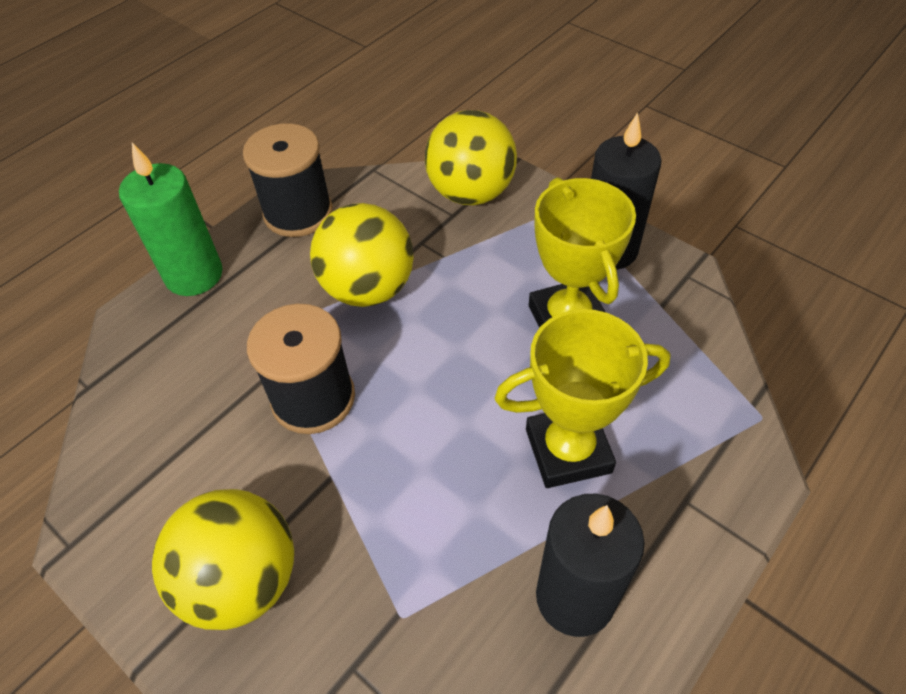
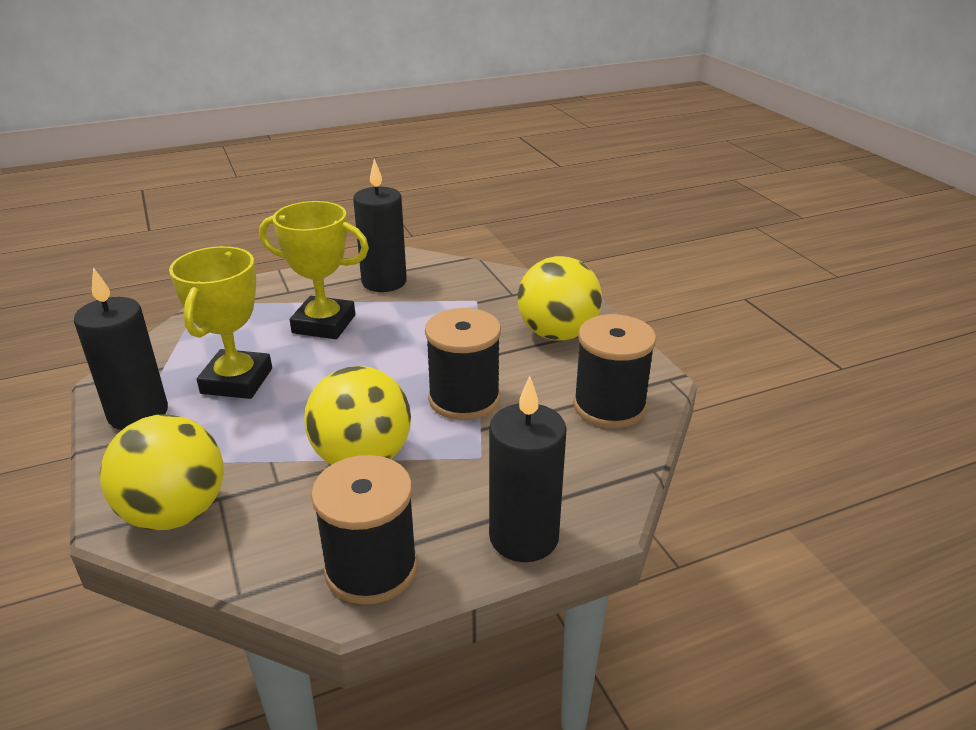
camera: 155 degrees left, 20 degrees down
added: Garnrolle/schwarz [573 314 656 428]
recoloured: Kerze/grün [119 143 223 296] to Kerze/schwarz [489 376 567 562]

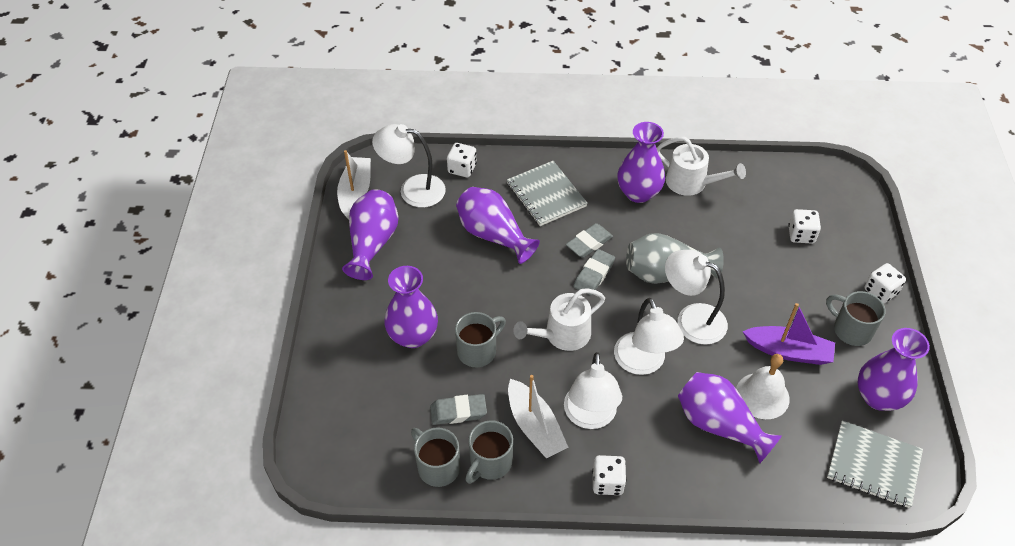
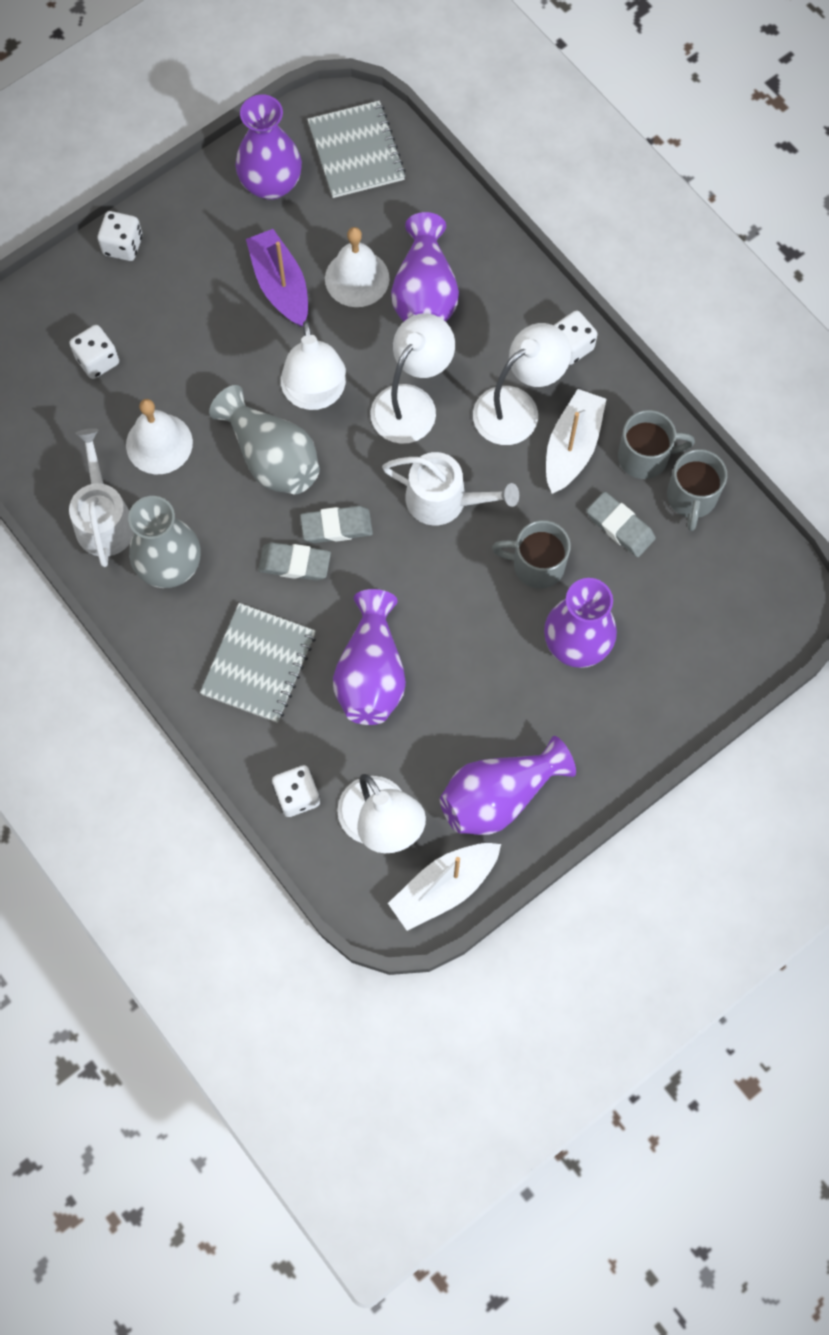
camera: 130 degrees left, 20 degrees up
removed: Tasse/grau [826 291 886 346]
added: Glocke/weiß [126 399 193 474]
recoloured: Vase/lila [617 122 665 203] to Vase/grau [128 496 201 588]

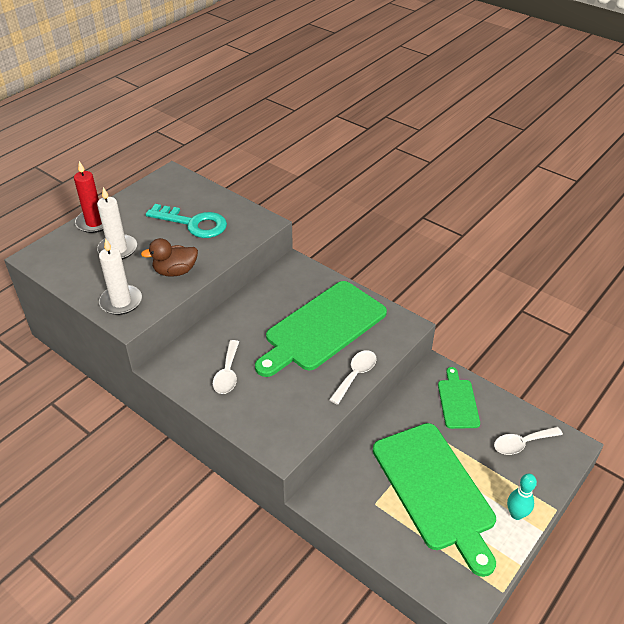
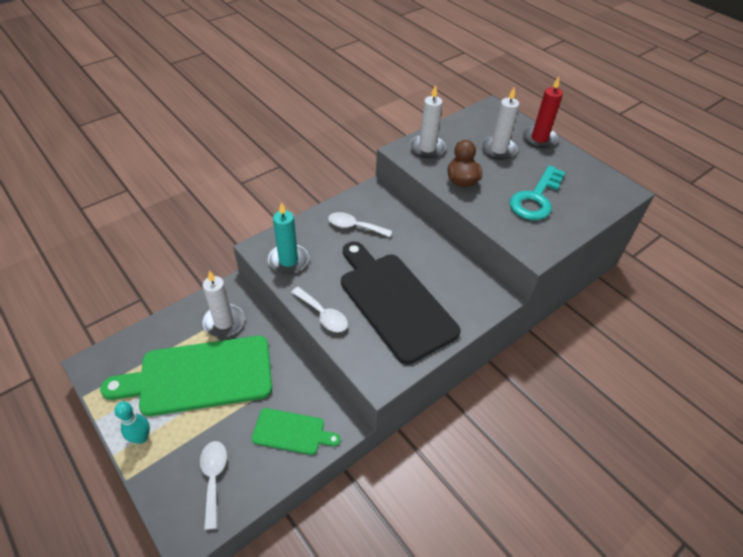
camera: 100 degrees right, 5 degrees up
added: Kerze/weiß [202 271 244 337]; Kerze/türkis [268 202 309 274]
recoloured: Schneidebrett/grün [255 281 387 377] to Schneidebrett/schwarz [341 242 461 364]

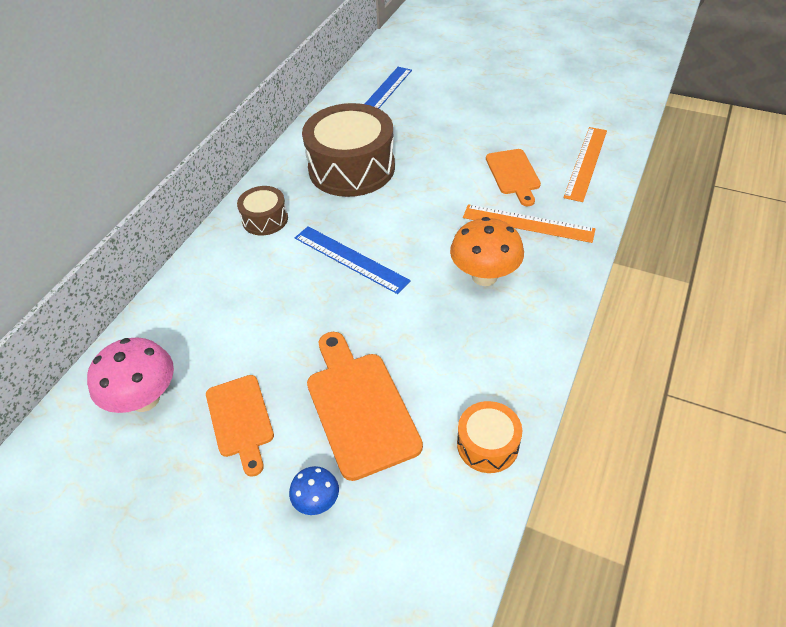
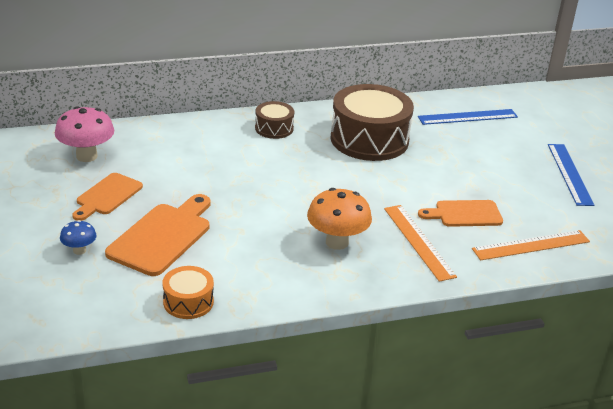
camera: 45 degrees right, 15 degrees down
moved: Lineal/blau [295 226 411 294] to [548 144 594 206]
turned: Schneidebrett/orange [486 149 541 206] = [418 200 503 227] 45 degrees clockwise

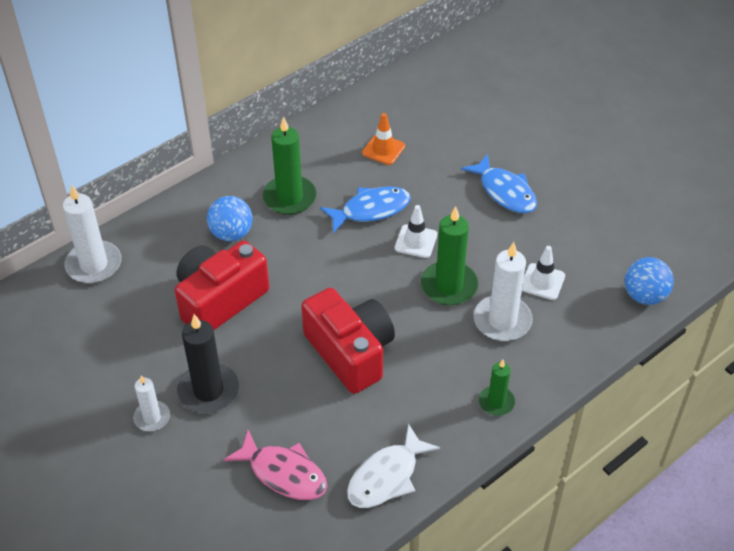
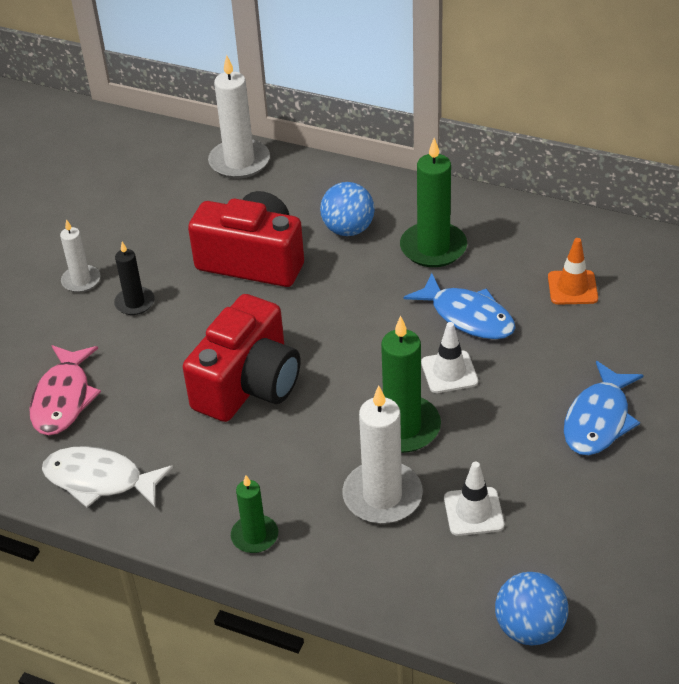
camera: 65 degrees right, 5 degrees down
resized: Kerze/schwarz [177 314 239 413] = [114 242 154 315] x0.58

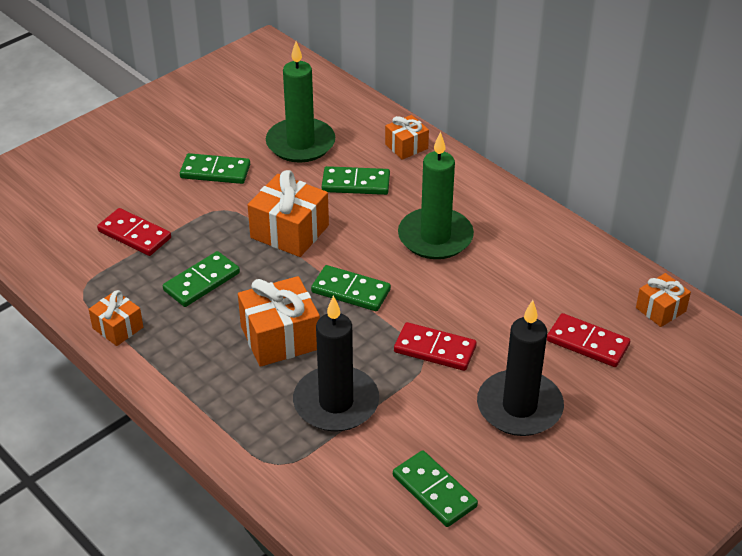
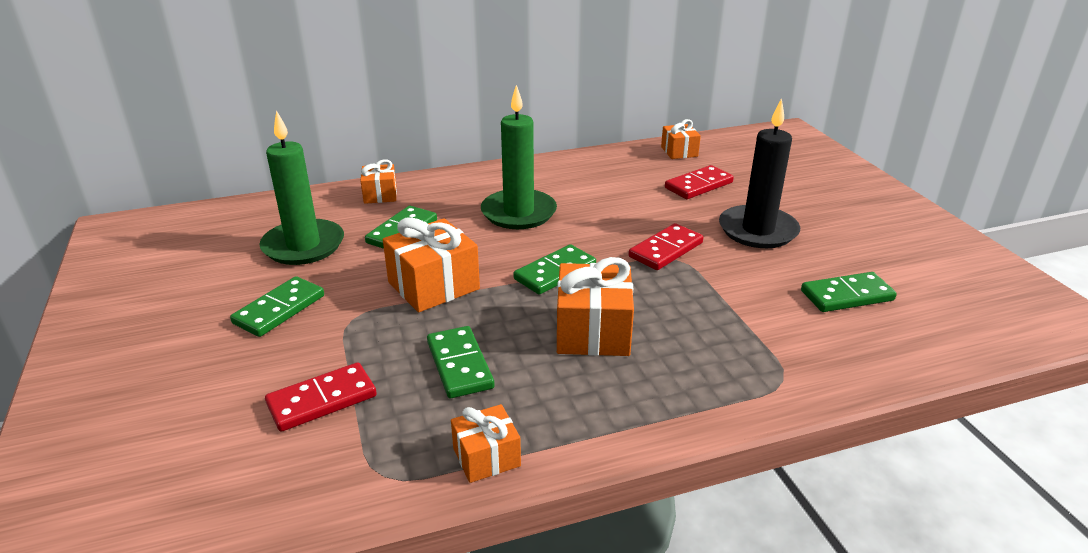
camera: 65 degrees left, 10 degrees down
removed: Kerze/schwarz [293 296 379 432]

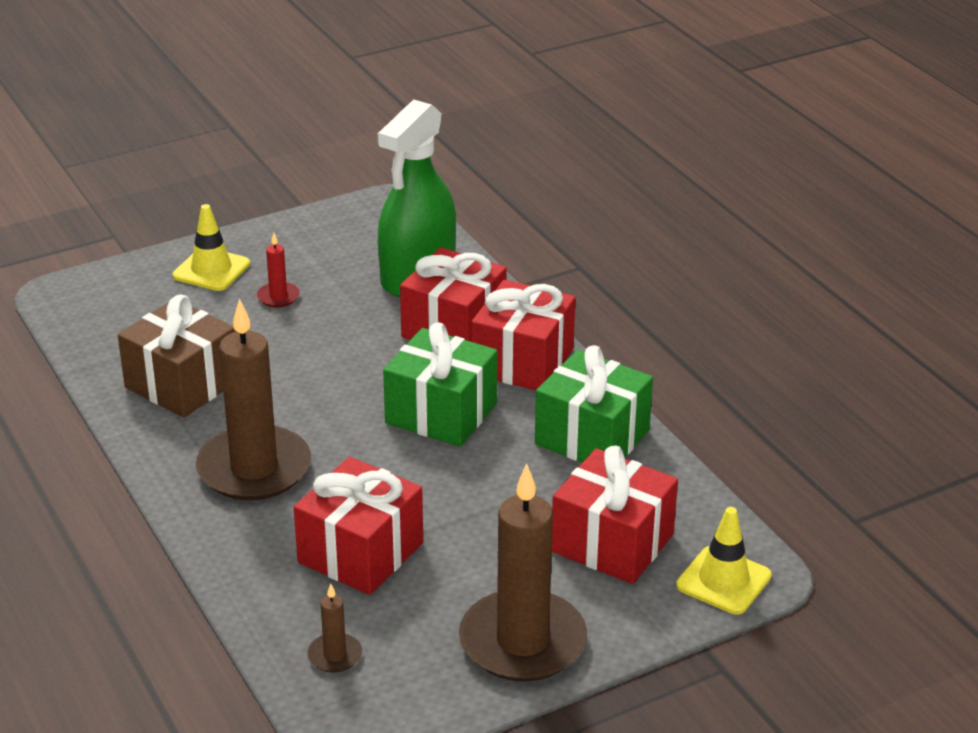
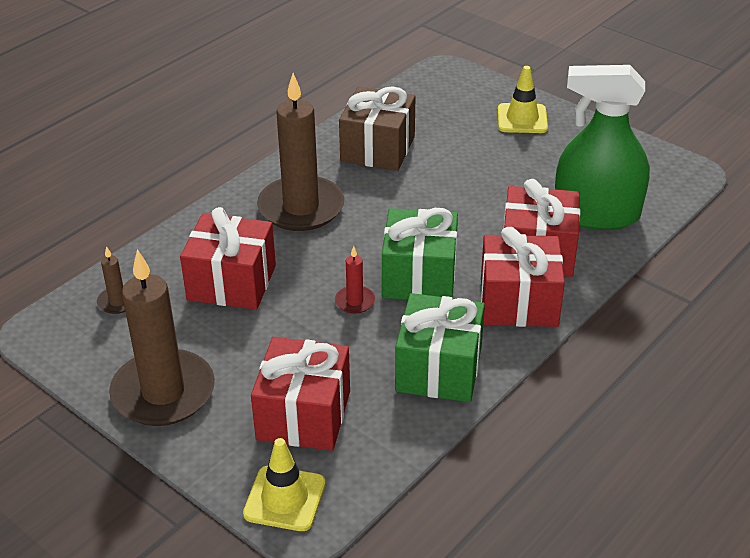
camera: 70 degrees right, 5 degrees up
moved: Kerze/rot [257 233 300 308] to [335 246 375 314]

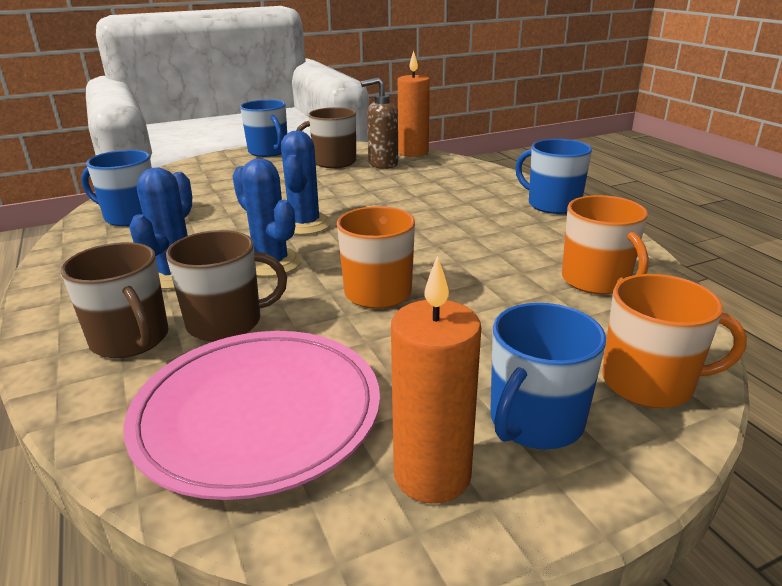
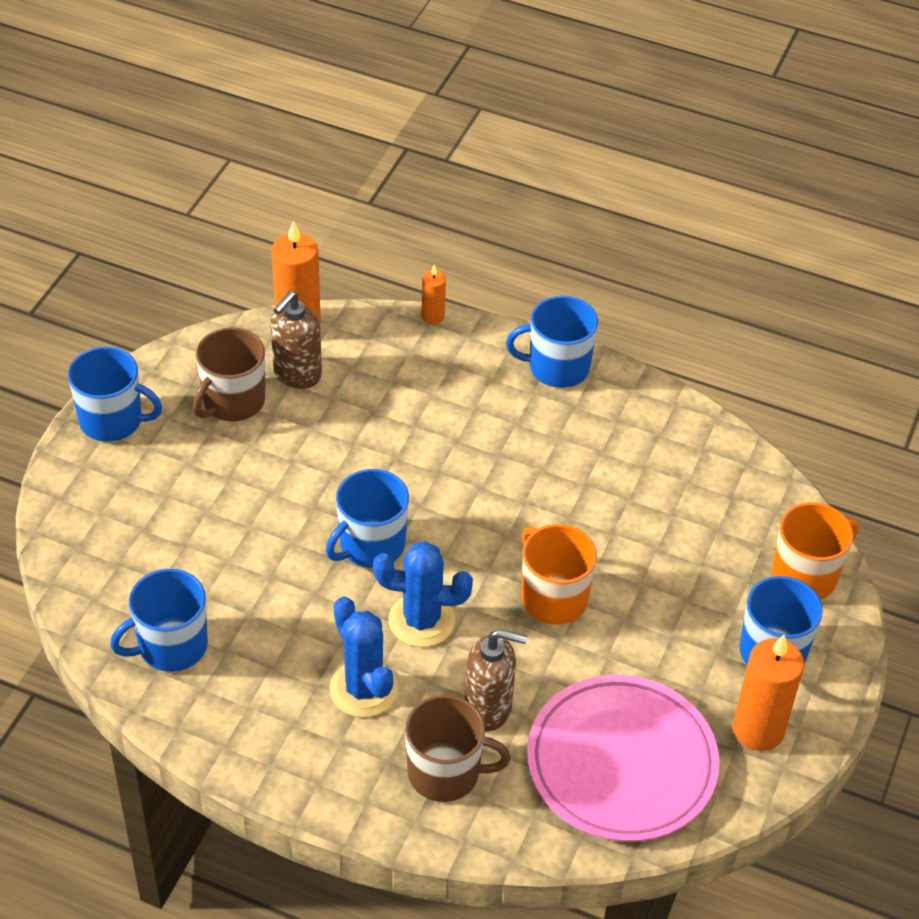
camera: 45 degrees left, 20 degrees up
removed: Tasse/orange [562 195 649 294]
added: Kerze/orange [421 264 446 325]
replaced: Kaktus/blau [281 130 332 235] to Tasse/blau [326 469 409 568]; Tasse/braun [166 230 287 341] to Seifenspender/braun [465 629 527 732]

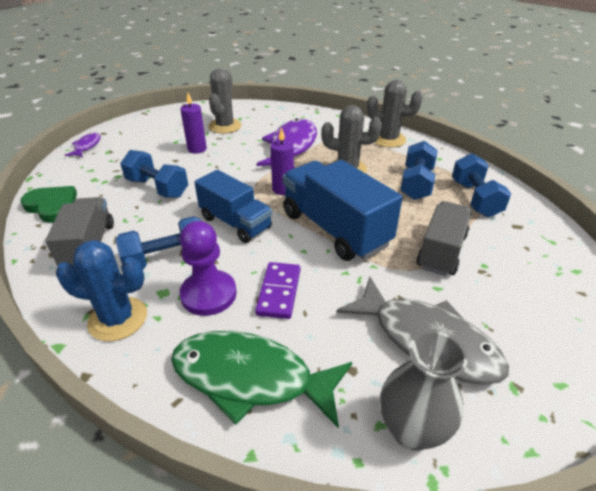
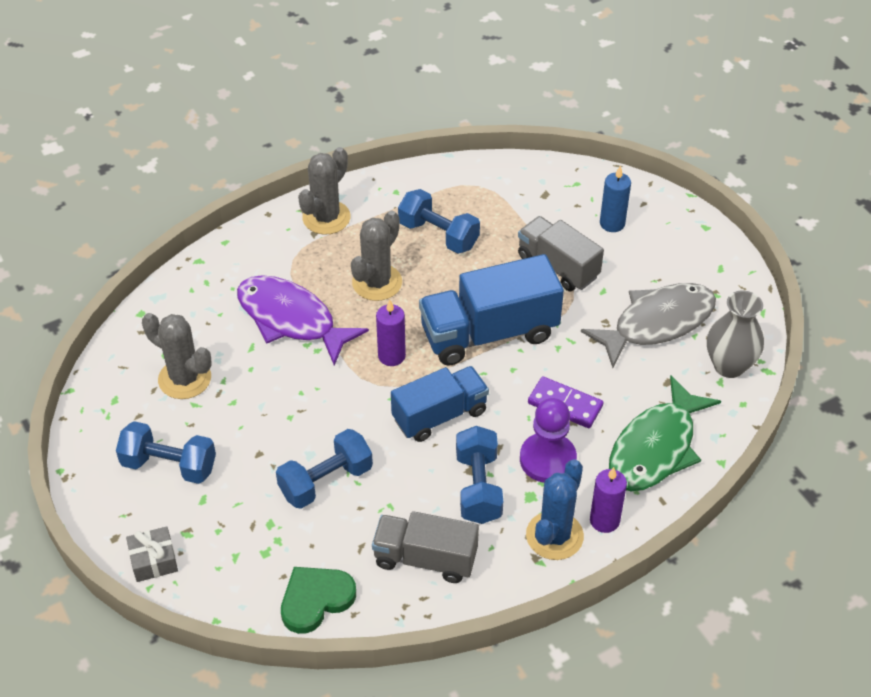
camera: 70 degrees left, 10 degrees up
added: Kerze/blau [600 166 631 232]
moved: Hantel/blau [452 153 511 217] to [116 421 216 484]; Kerze/lila [180 93 207 153] to [590 467 627 533]
replaced: Fisch/lila [65 133 101 157] to Geschenk/grau [126 526 178 582]

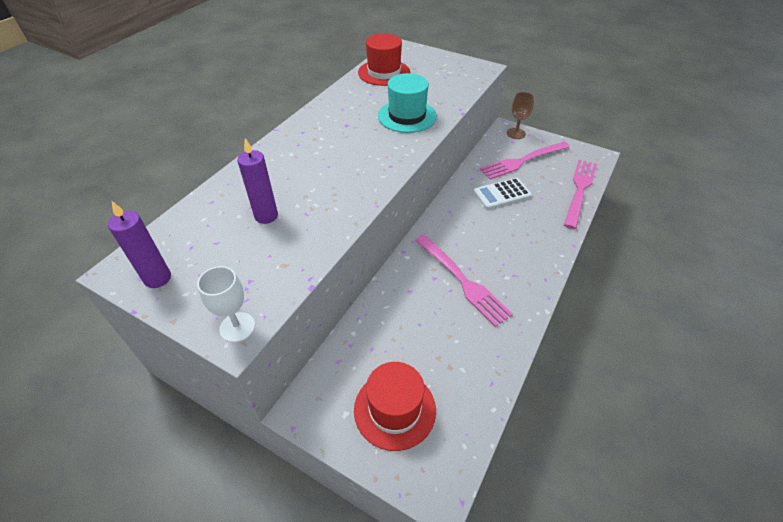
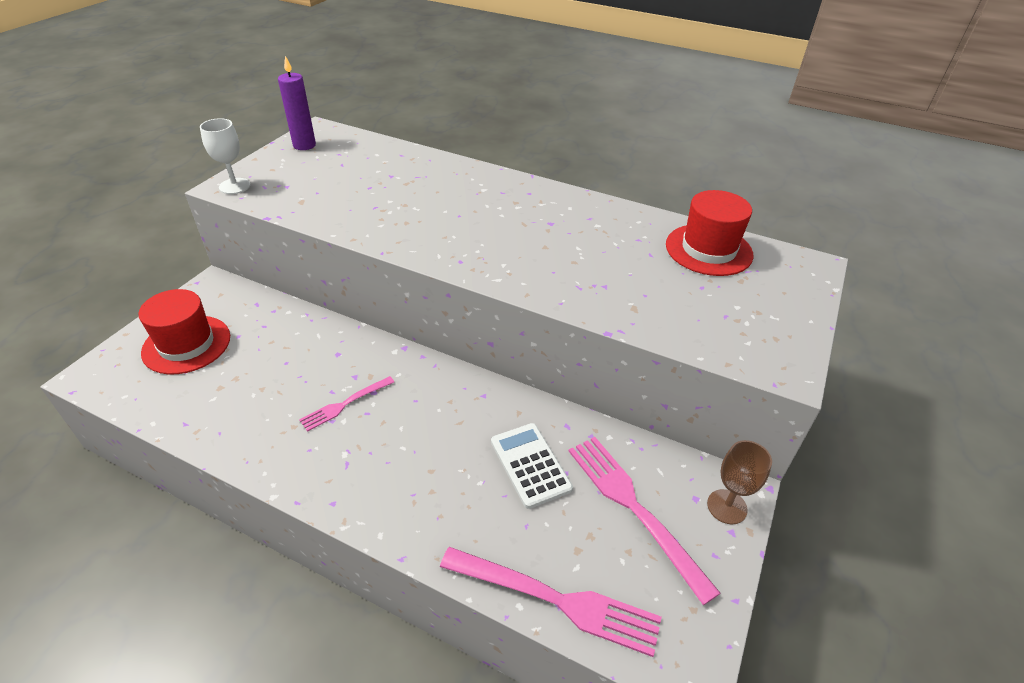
camera: 85 degrees right, 5 degrees down
removed: Kerze/lila [237 138 278 224]; Hut/türkis [378 73 437 133]
resized: Gabel/rosa [415 235 513 327] = [299 376 394 432] x0.56

